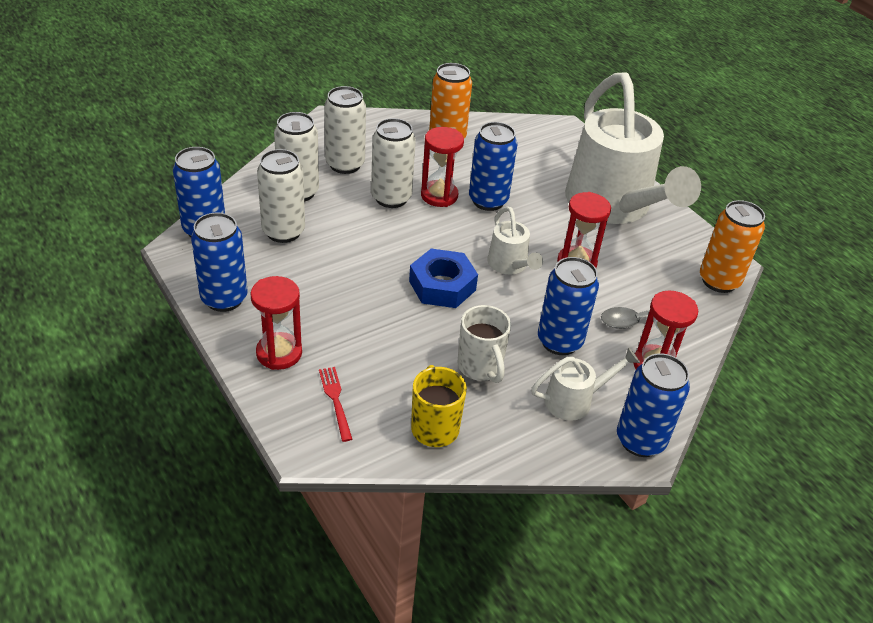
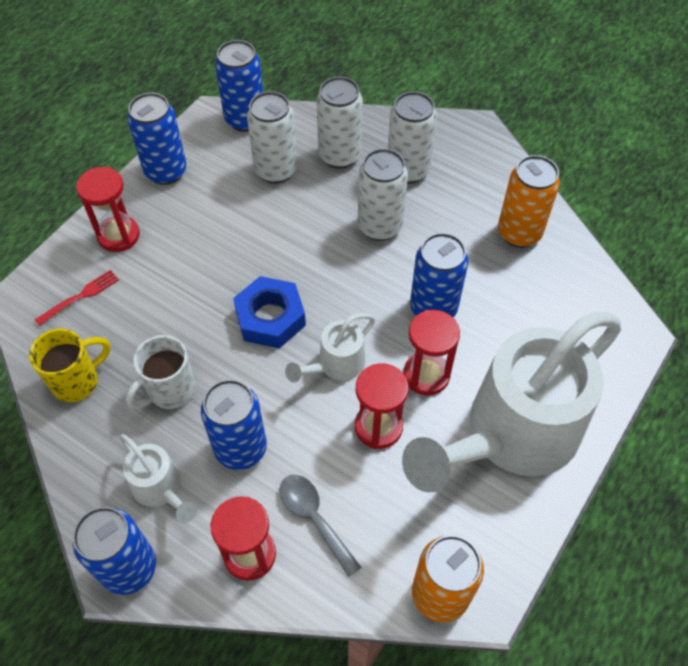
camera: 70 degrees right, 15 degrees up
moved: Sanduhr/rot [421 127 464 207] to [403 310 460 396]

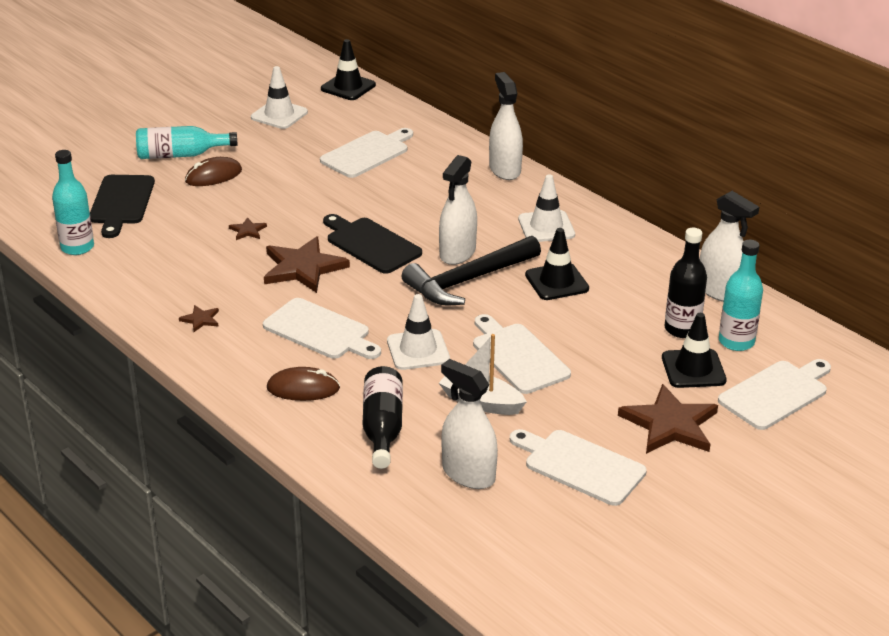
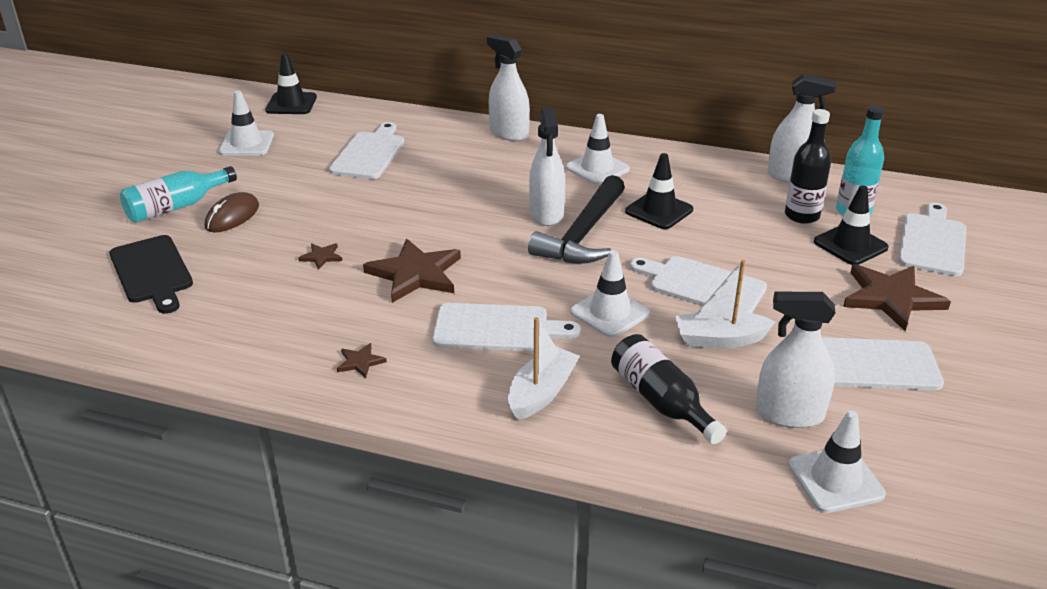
camera: 30 degrees left, 0 degrees up
removed: Flasche/türkis [52 150 94 255]; Schneidebrett/schwarz [323 214 422 274]
added: Leitkegel/weiß [788 411 886 513]
replaced: Computermaus/braun [267 367 340 401] to Boot/weiß [508 317 580 420]

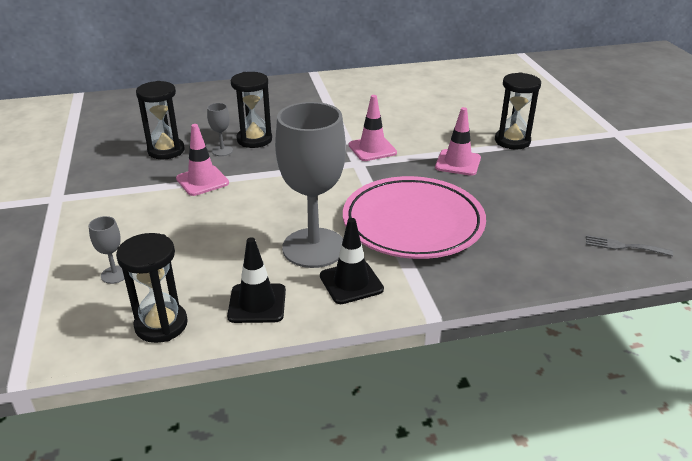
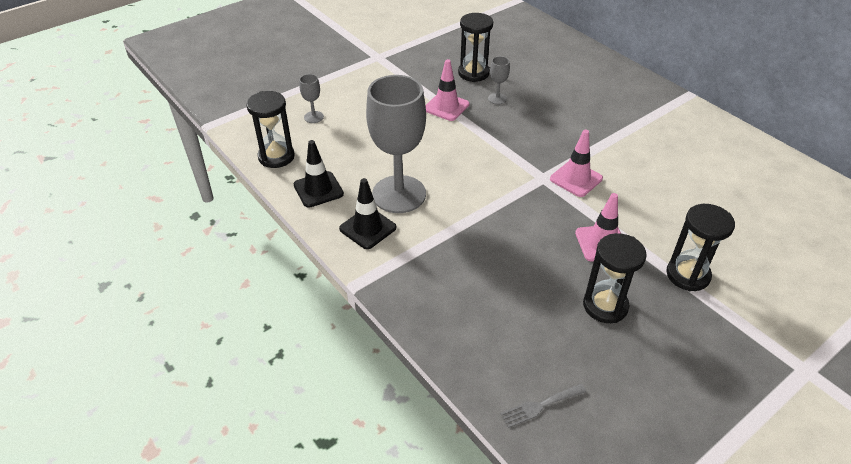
camera: 65 degrees right, 10 degrees up
removed: Teller/rosa [343 176 486 259]
moved: Sanduhr/schwarz [231 72 272 148] to [583 233 647 323]
turned: Gabel/grau [586 235 673 256] = [500 384 587 428] 105 degrees counterclockwise

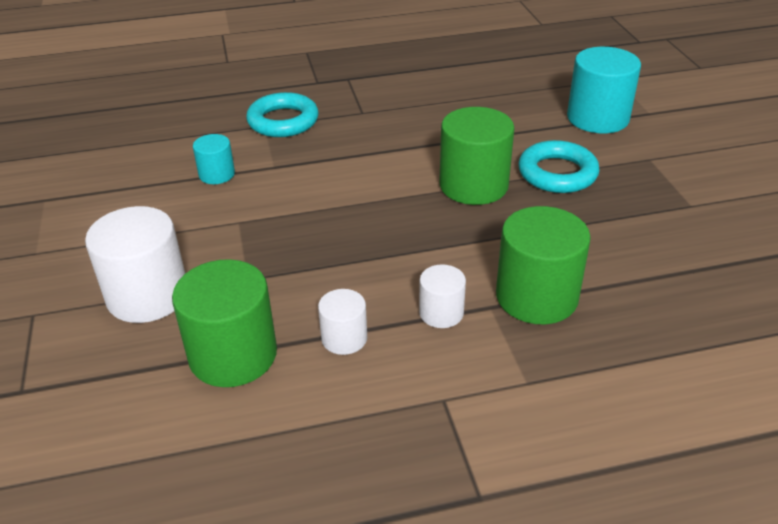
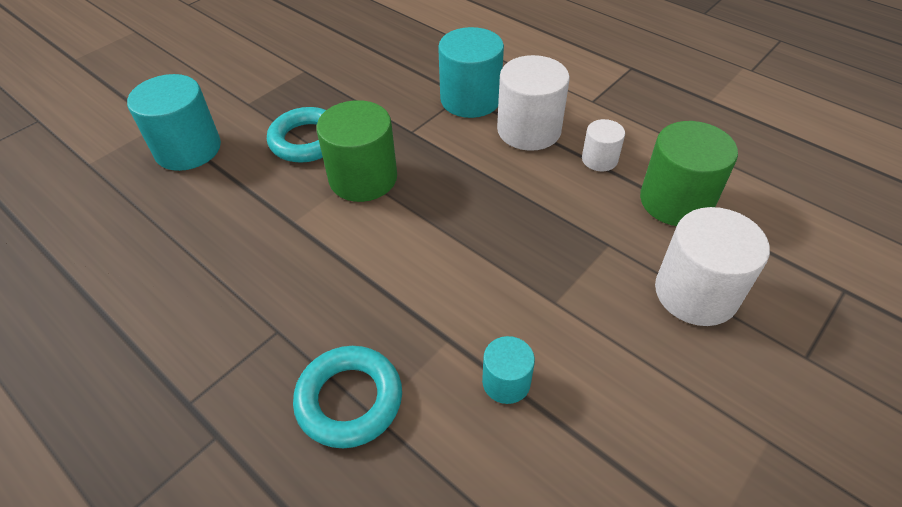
camera: 125 degrees left, 10 degrees up
recoloured: Vollzylinder/grün [496 206 591 324] to Vollzylinder/türkis [438 27 504 118]
resized: Vollzylinder/weiß [419 264 466 328] = [497 55 570 151] x1.87

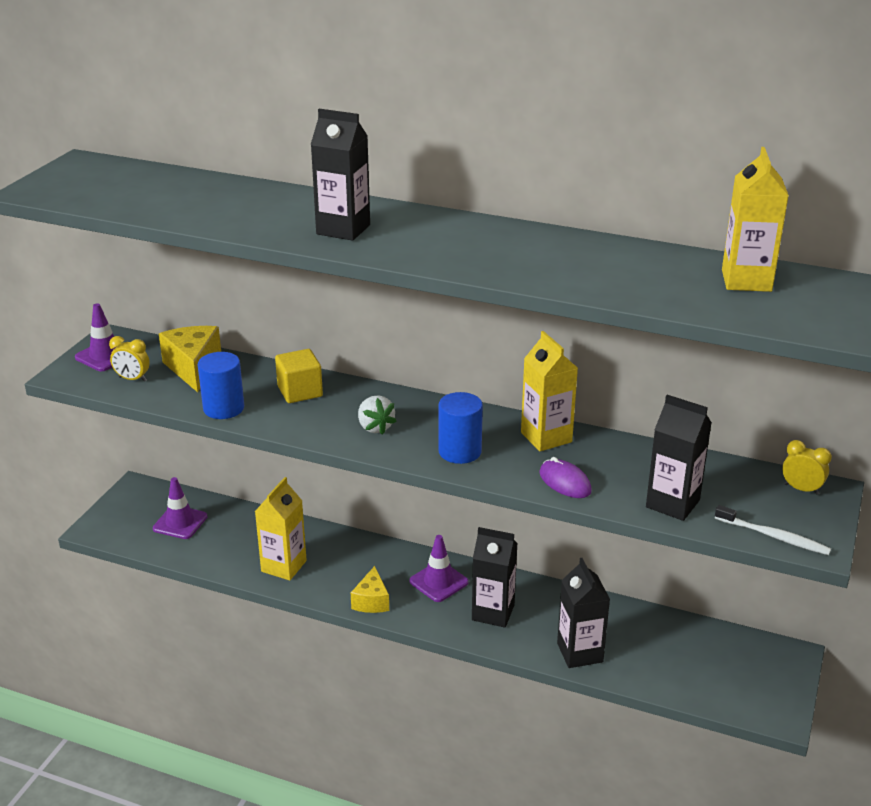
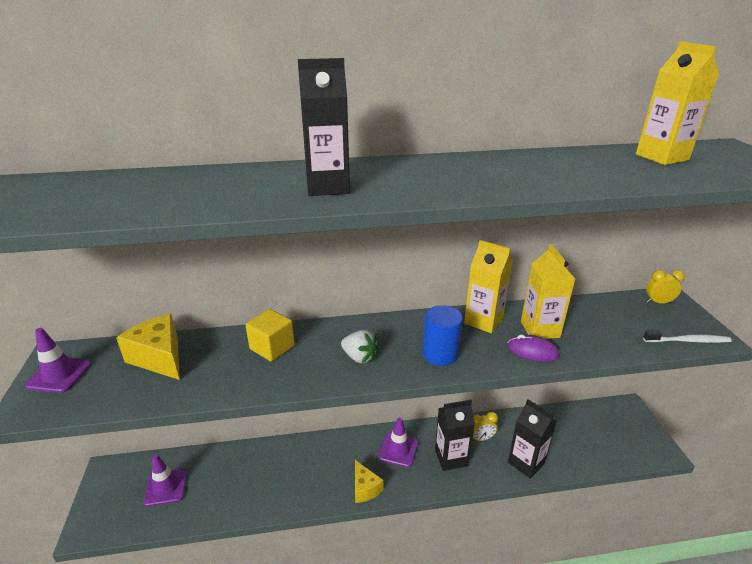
camera: 30 degrees left, 0 degrees up
removed: Vollzylinder/blau [198 352 244 419]; Getränkekarton/schwarz [646 395 712 521]
moved: Wecker/gelb [109 336 150 382] to [472 412 498 441]; Getränkekarton/gelb [255 477 307 581] to [521 244 575 339]

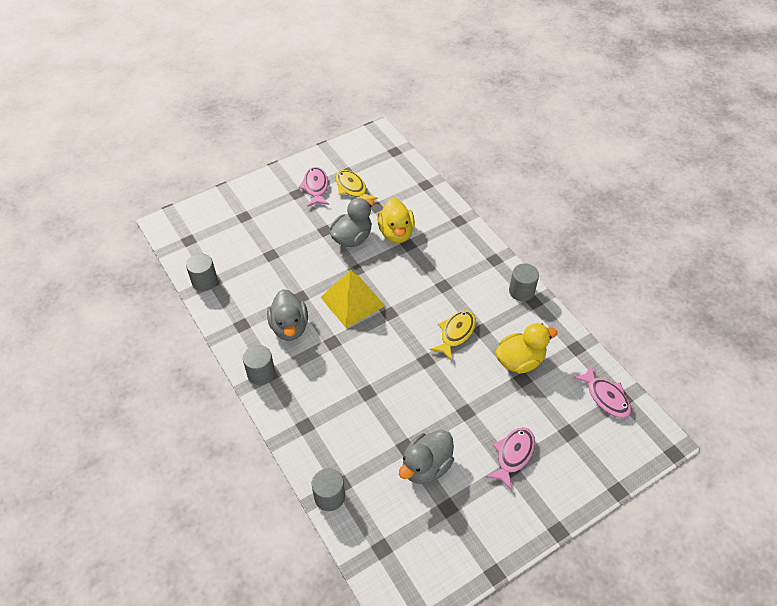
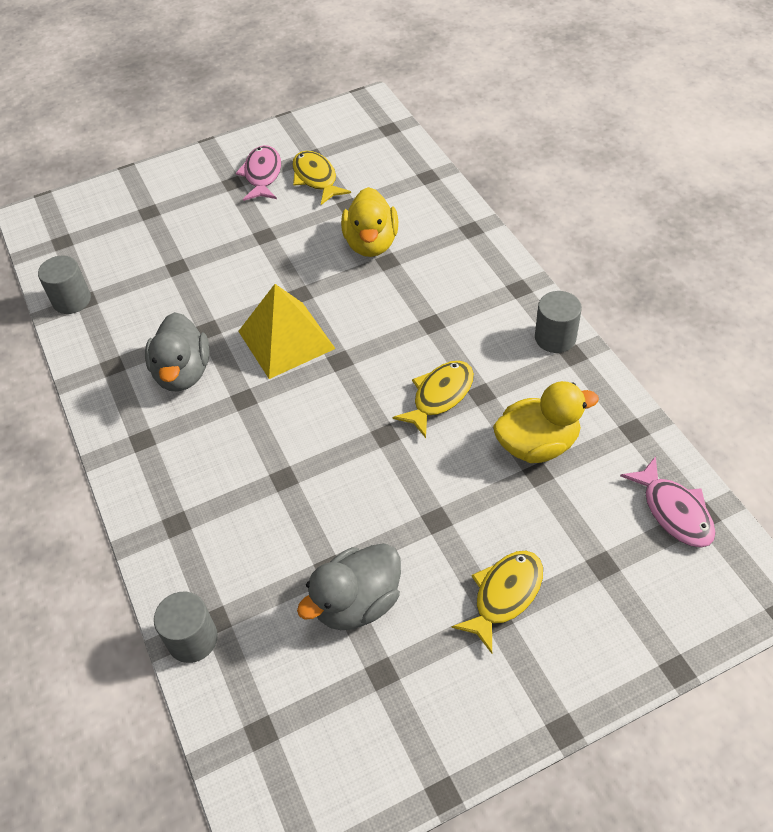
camera: 10 degrees right, 0 degrees up
removed: Vollzylinder/grau [243 345 275 385]; Ente/grau [330 198 374 247]
recoloured: Fisch/rosa [486 427 535 491] to Fisch/gelb [452 551 543 654]

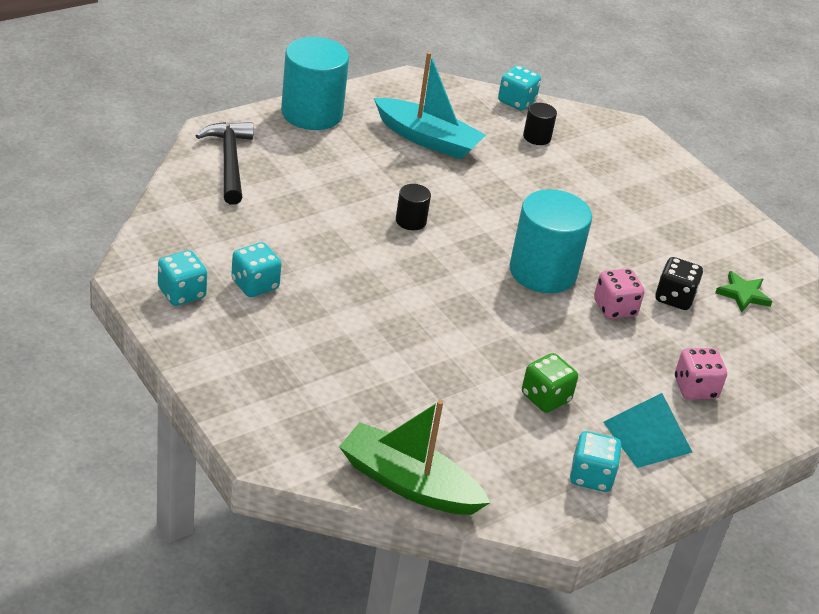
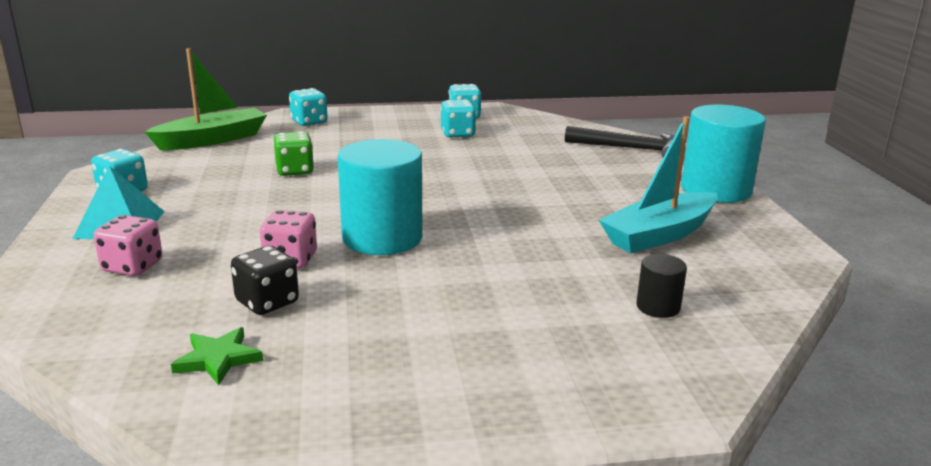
camera: 120 degrees right, 15 degrees down
removed: Vollzylinder/schwarz [396 184 431 230]
moved: Spielwürfel/grün [522 353 578 413] to [273 131 314 176]; Spielwürfel/türkis [498 65 541 111] to [289 88 328 126]

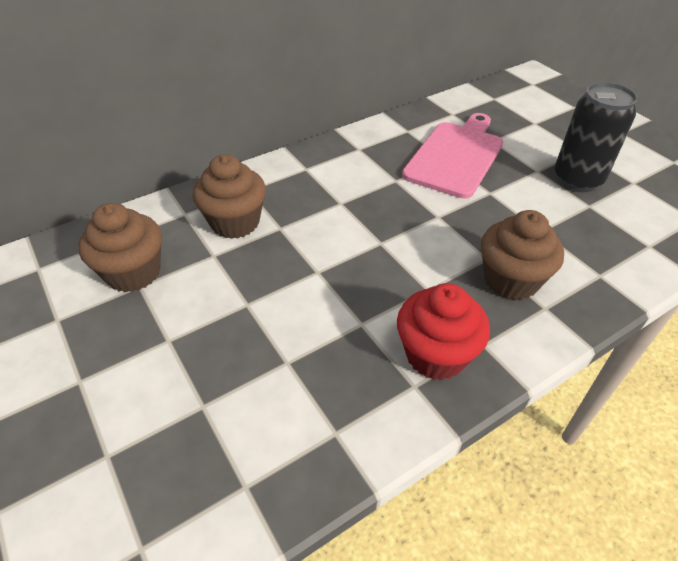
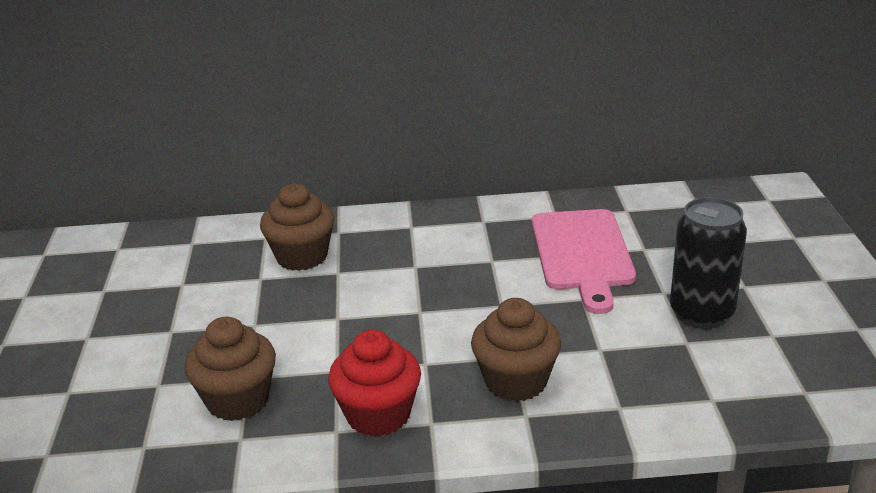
camera: 30 degrees right, 15 degrees down
moved: Muffin/braun [78 203 162 292] to [184 317 276 421]
turned: Schneidebrett/rosa [402 113 503 199] = [532 209 636 314] 120 degrees clockwise

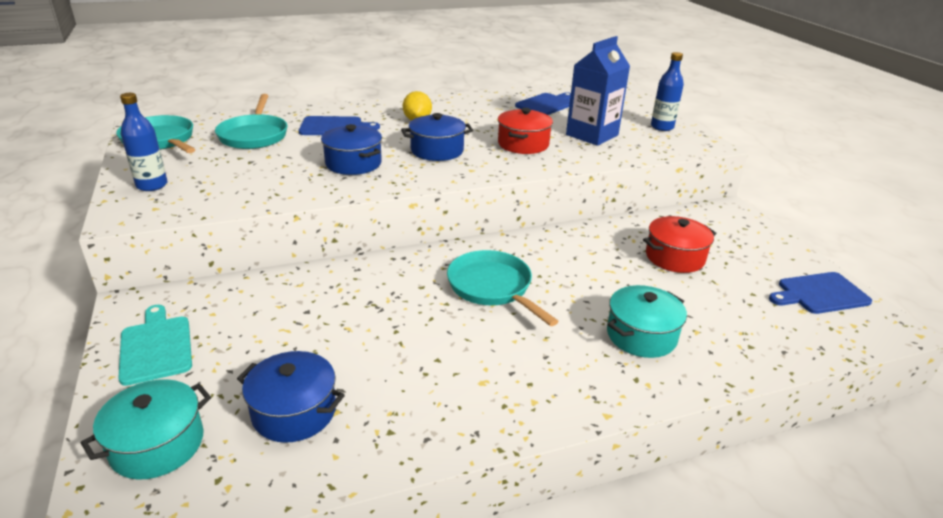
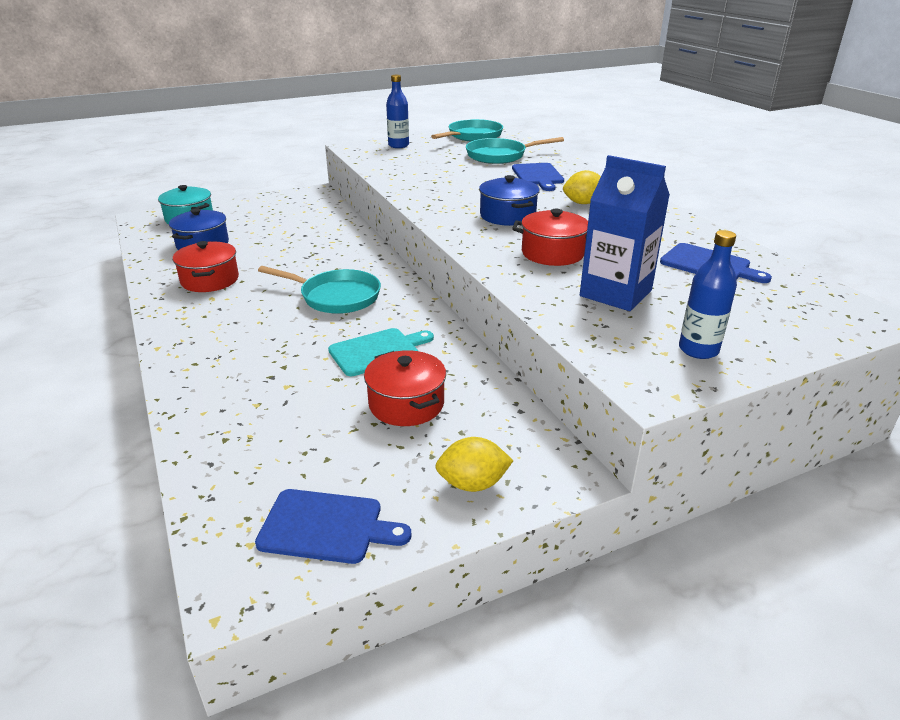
camera: 85 degrees right, 0 degrees up
removed: Kochtopf/blau [321 124 382 175]; Kochtopf/türkis [607 285 687 358]
added: Kochtopf/rot [173 241 239 292]; Zitrone/gelb [435 437 513 492]
moved: Schneidebrett/türkis [118 305 192 386] to [328 328 434 376]
turned: Schneidebrett/blau [769 272 872 314] = [255 489 411 564] 120 degrees clockwise; Pfanne/türkis [447 250 559 326] = [258 266 381 314] 60 degrees clockwise

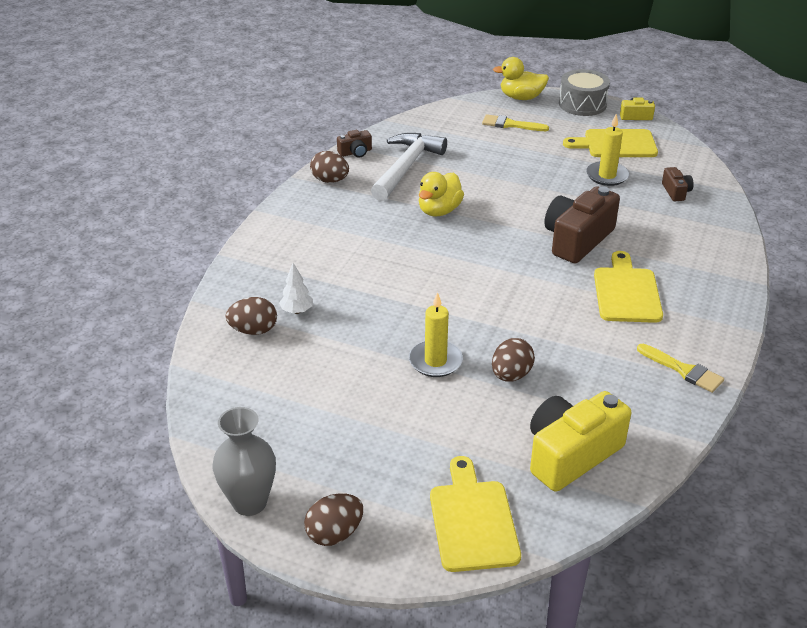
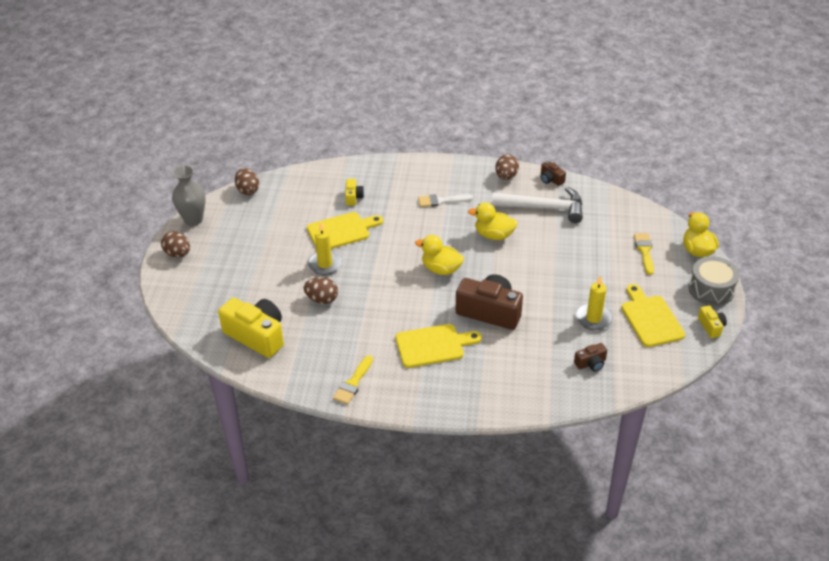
camera: 75 degrees right, 5 degrees up
added: Ente/gelb [415 235 464 275]; Pinsel/weiß [418 194 473 207]
moved: Ei/braun [225 297 277 335] to [235 168 259 195]; Schneidebrett/gelb [430 456 521 572] to [307 212 383 249]
replaced: Baum/weiß [279 263 313 314] to Kamera/gelb [345 179 364 206]

